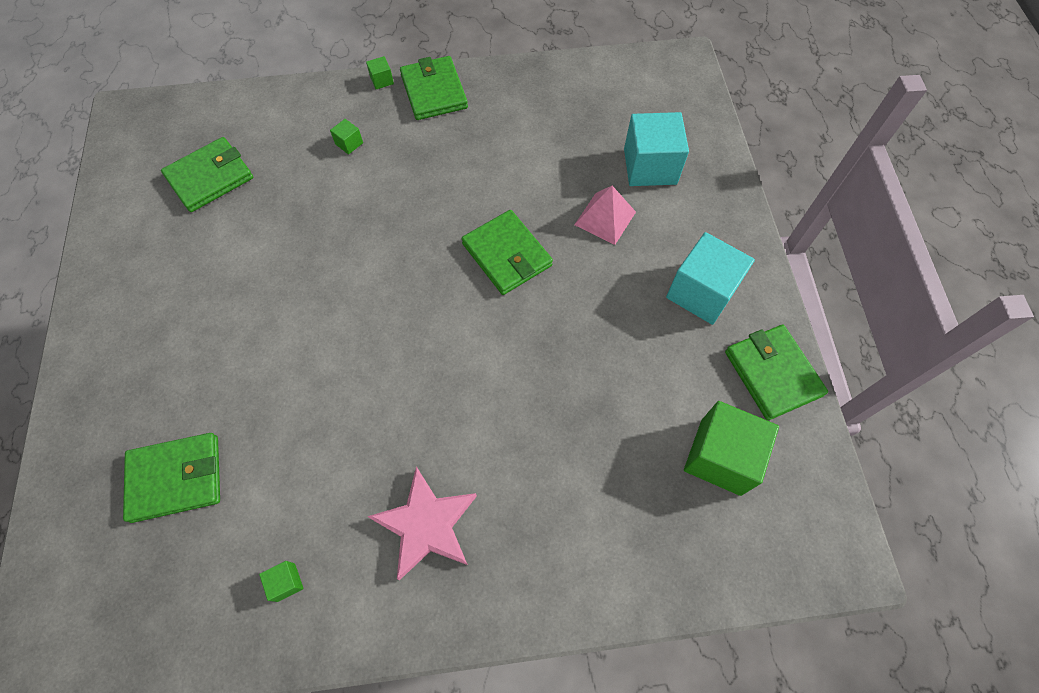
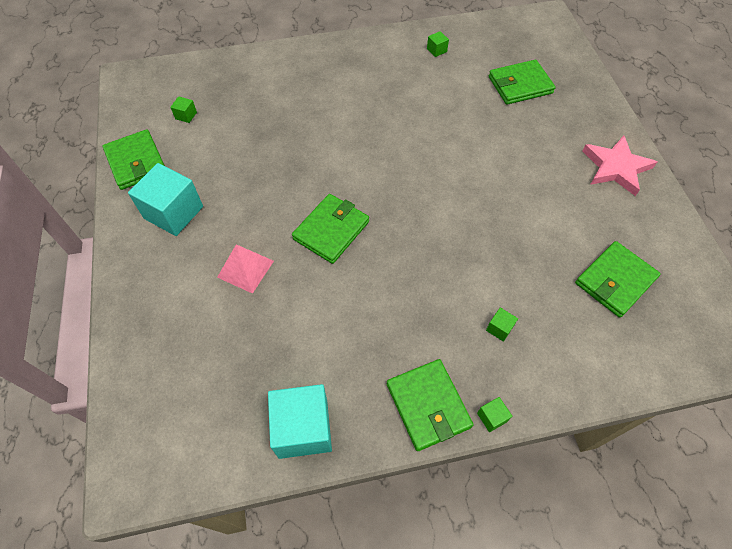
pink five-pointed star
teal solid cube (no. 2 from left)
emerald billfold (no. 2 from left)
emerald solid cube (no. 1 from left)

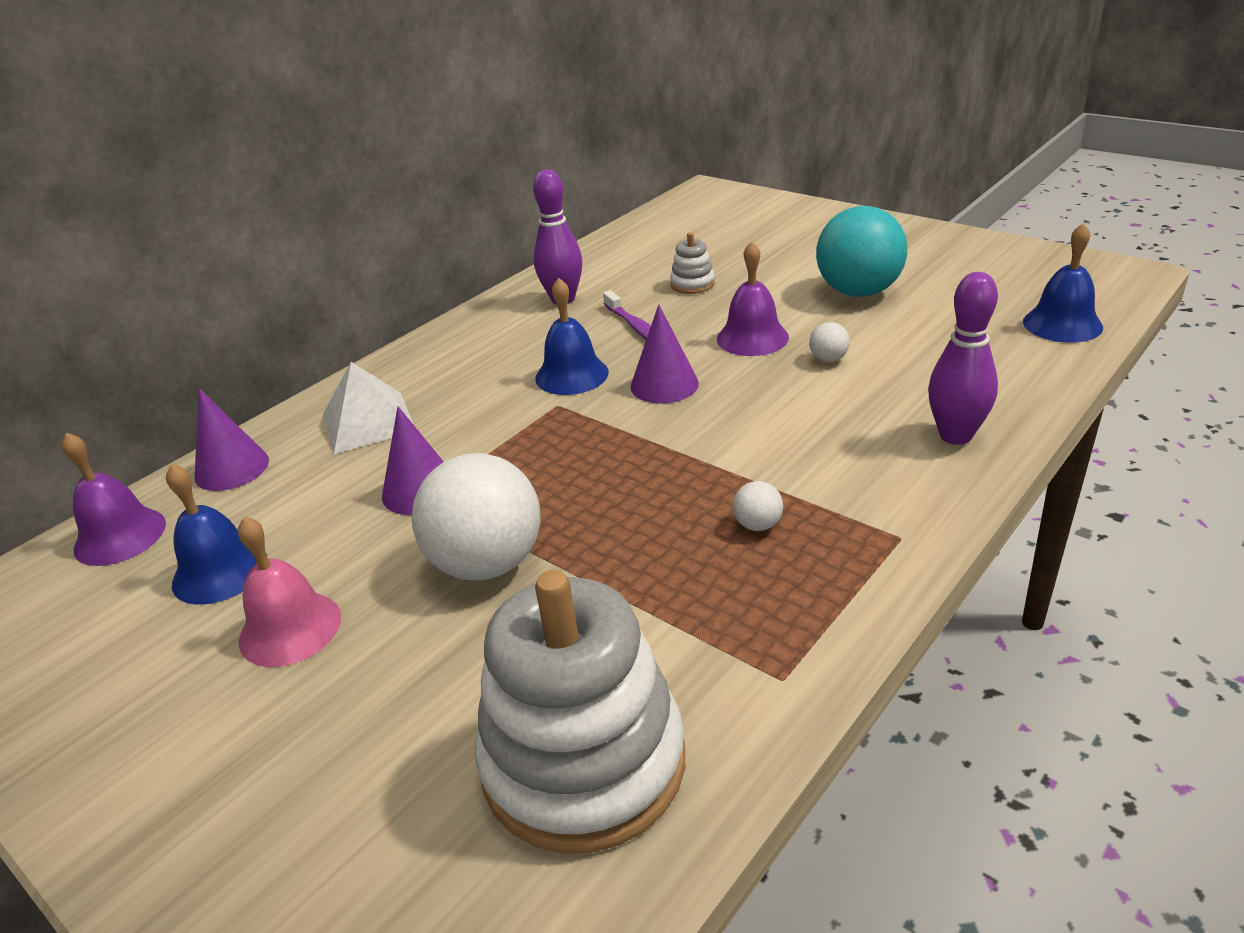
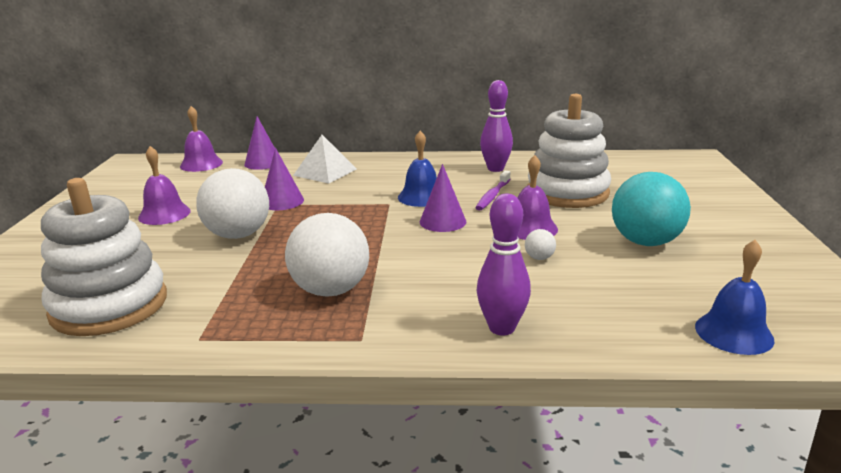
royal blue school bell (no. 1 from left in the first image)
royal purple school bell (no. 1 from left)
white ring stacker (no. 2 from left)
white sphere (no. 2 from left)

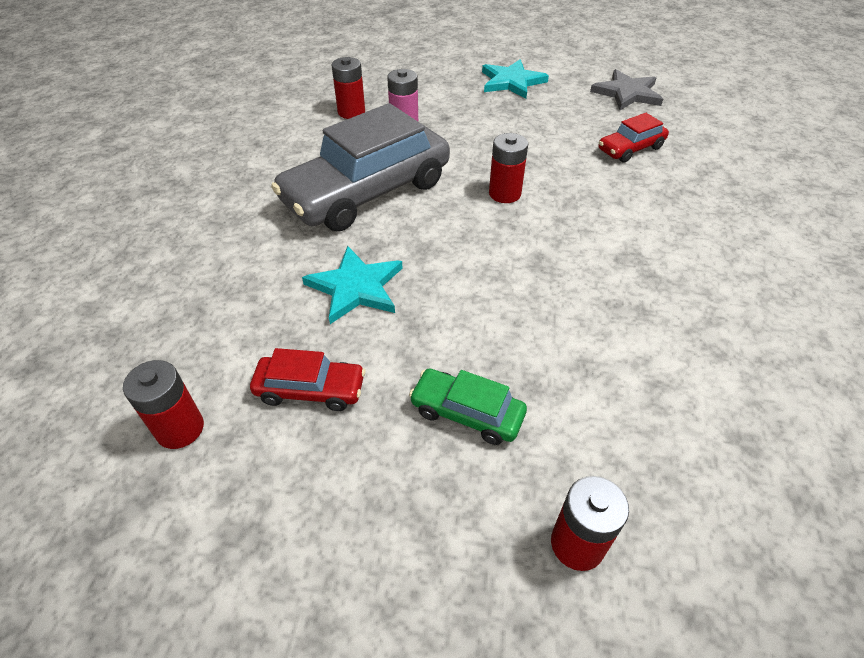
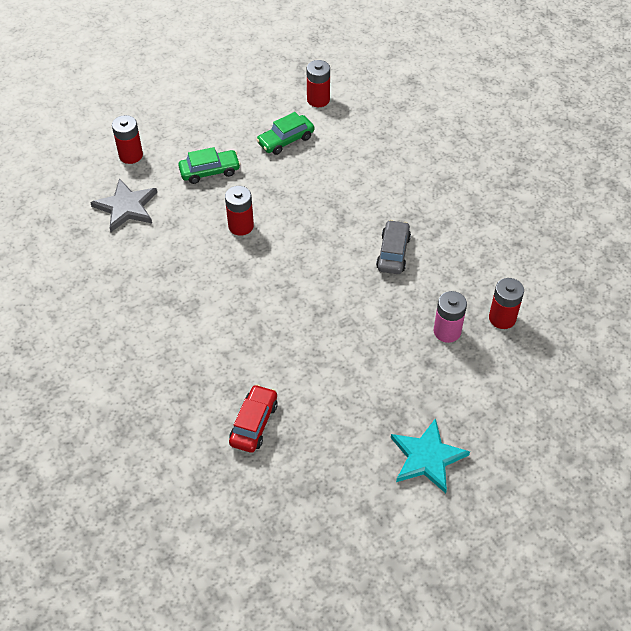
teal five-pointed star (no. 1 from left in the first image)
crimson power cell (no. 2 from left)
gray five-pointed star
emerald car (no. 2 from left)
gray car

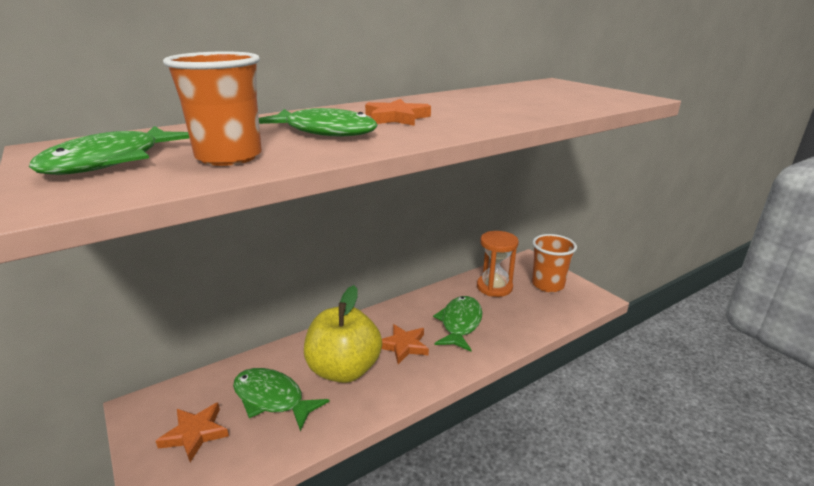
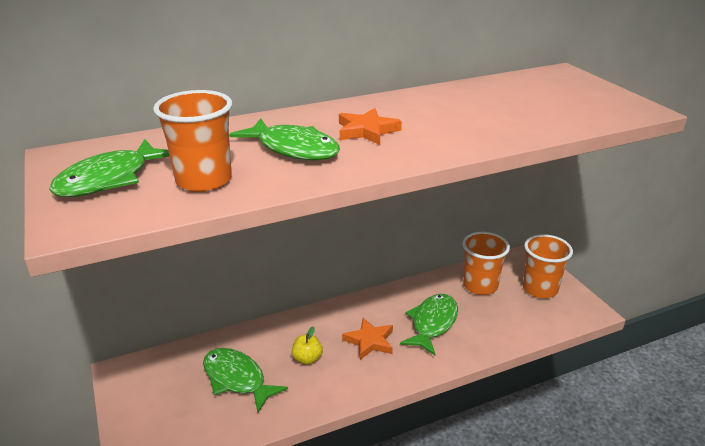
bright orange five-pointed star (no. 1 from left in the first image)
bright orange tumbler (no. 2 from left)
golden apple fruit

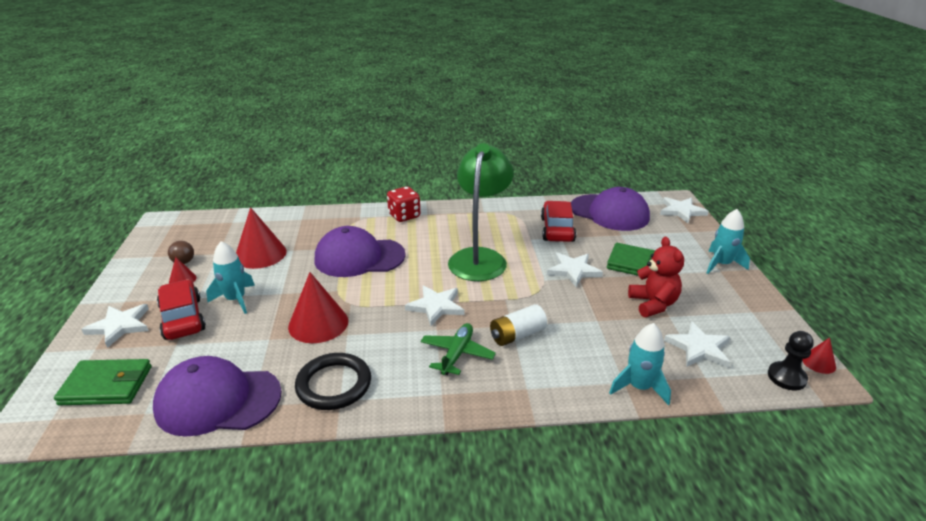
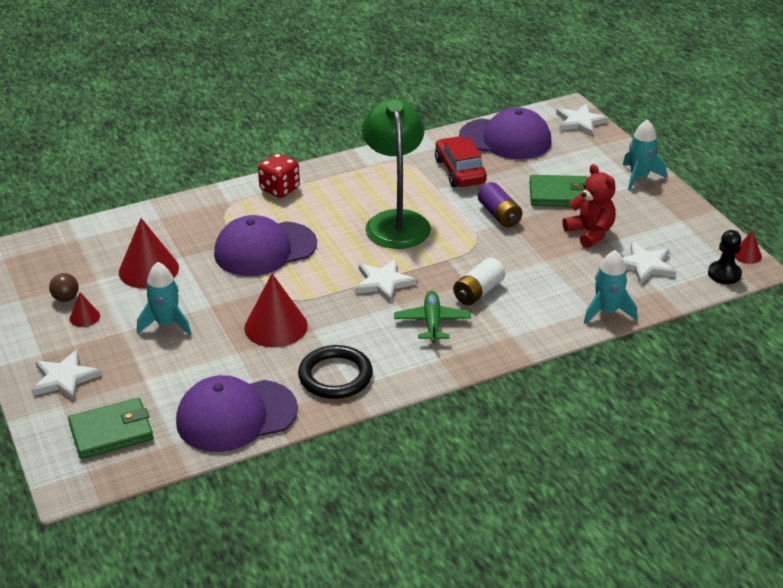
crimson car (no. 1 from left in the first image)
royal purple power cell

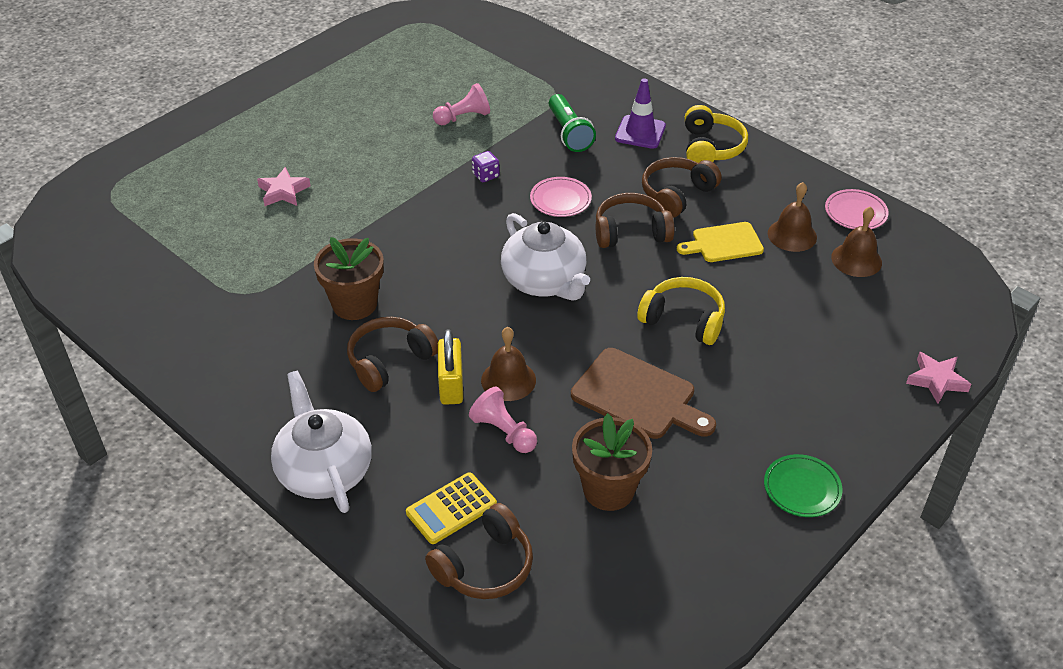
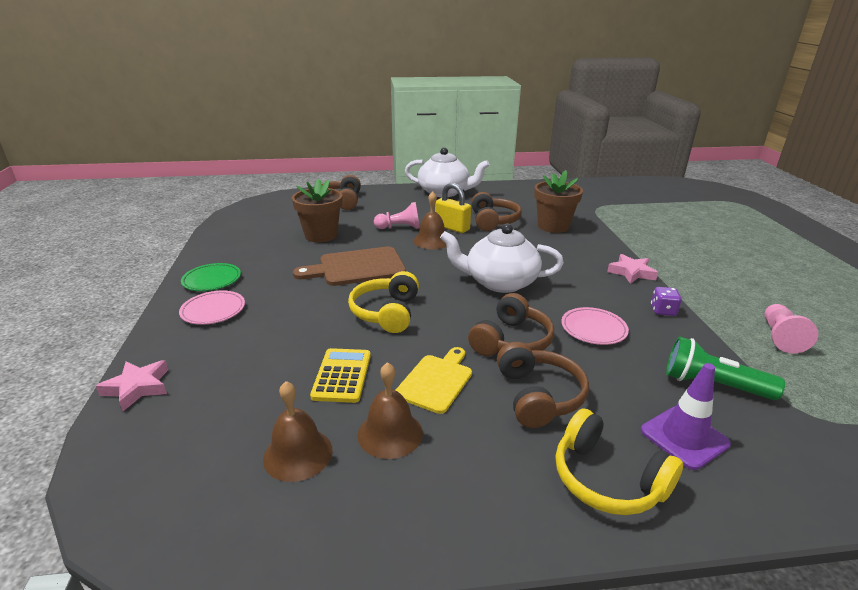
pink five-pointed star (no. 2 from left)
golden calculator
pink plate (no. 1 from left)
golden headset (no. 1 from left)

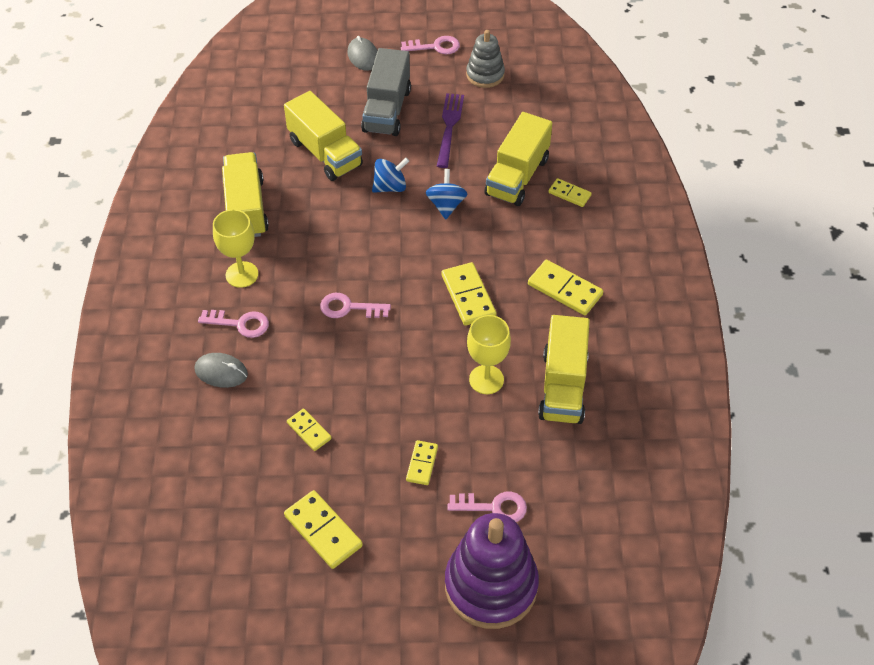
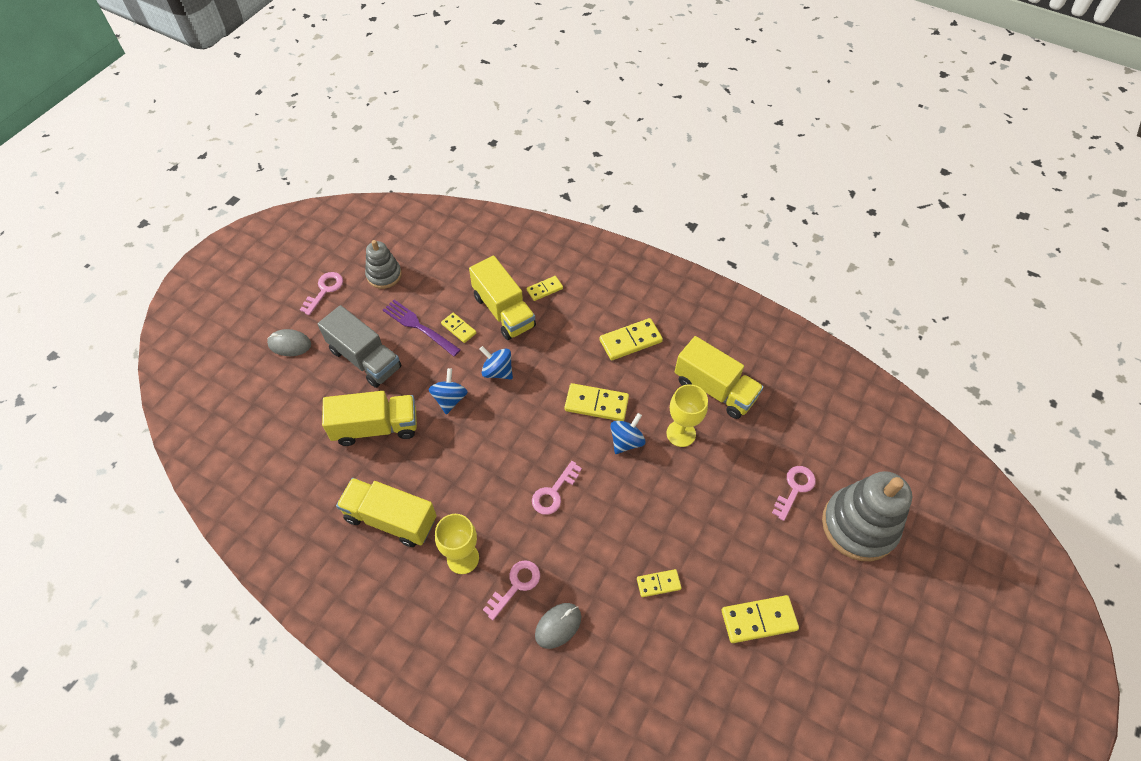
royal blue whirligig (no. 3 from left)
golden domino piece (no. 1 from left)
gray ring stacker (no. 2 from left)

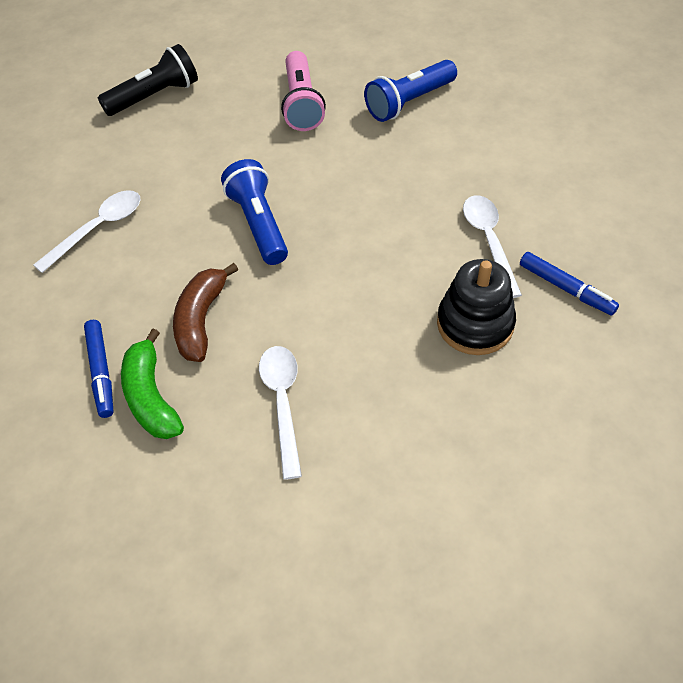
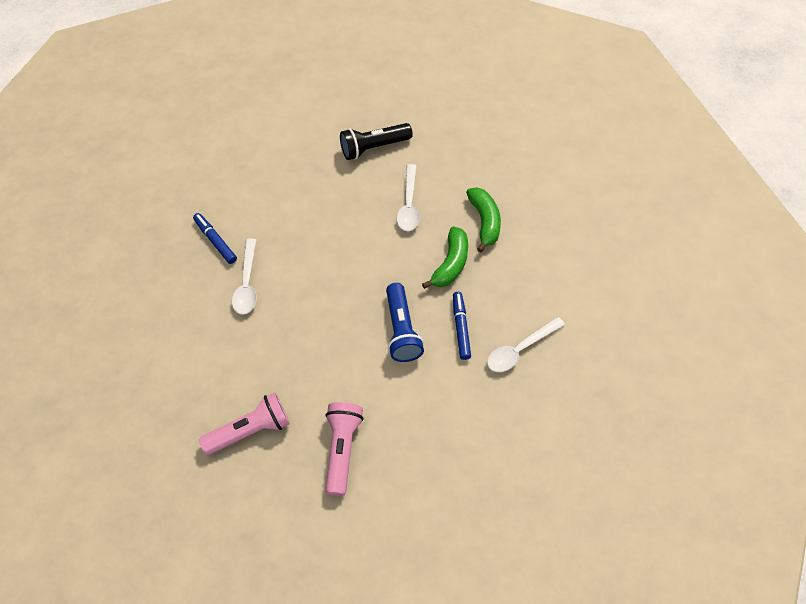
jet-black ring stacker
royal blue marker (no. 2 from left)
jet-black torch
emerald banana fruit (no. 1 from left)
pink torch (no. 1 from left)

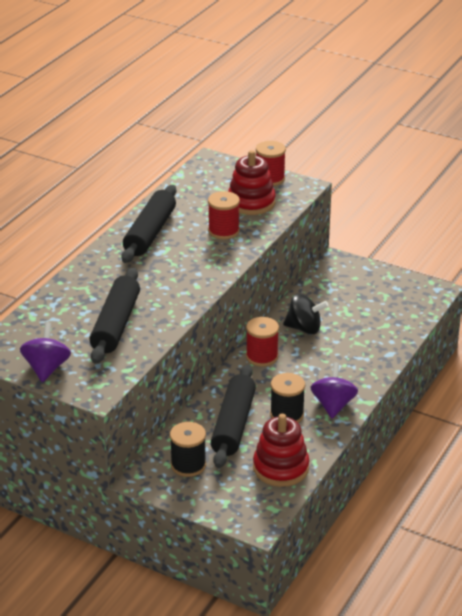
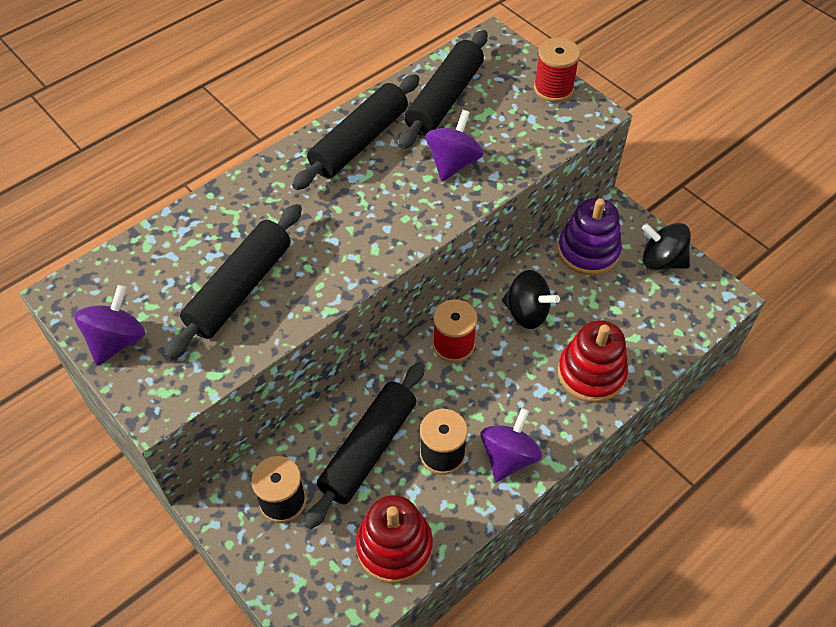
jet-black rolling pin (no. 4 from left)
royal purple ring stacker
jet-black whirligig (no. 2 from left)
crimson ring stacker (no. 2 from left)
royal purple whirligig (no. 2 from left)

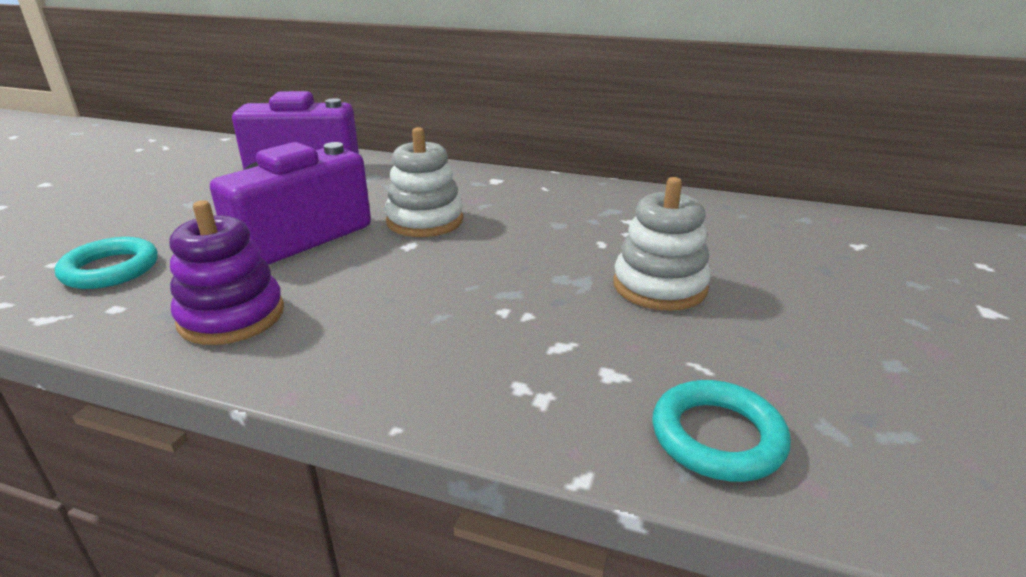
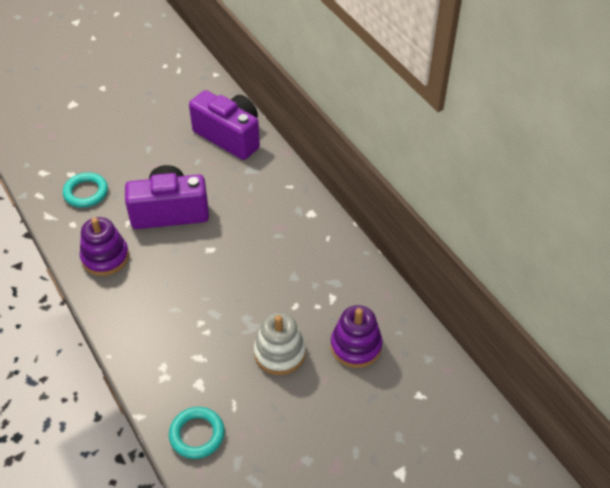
white ring stacker (no. 1 from left in the first image)
royal purple ring stacker (no. 2 from left)

